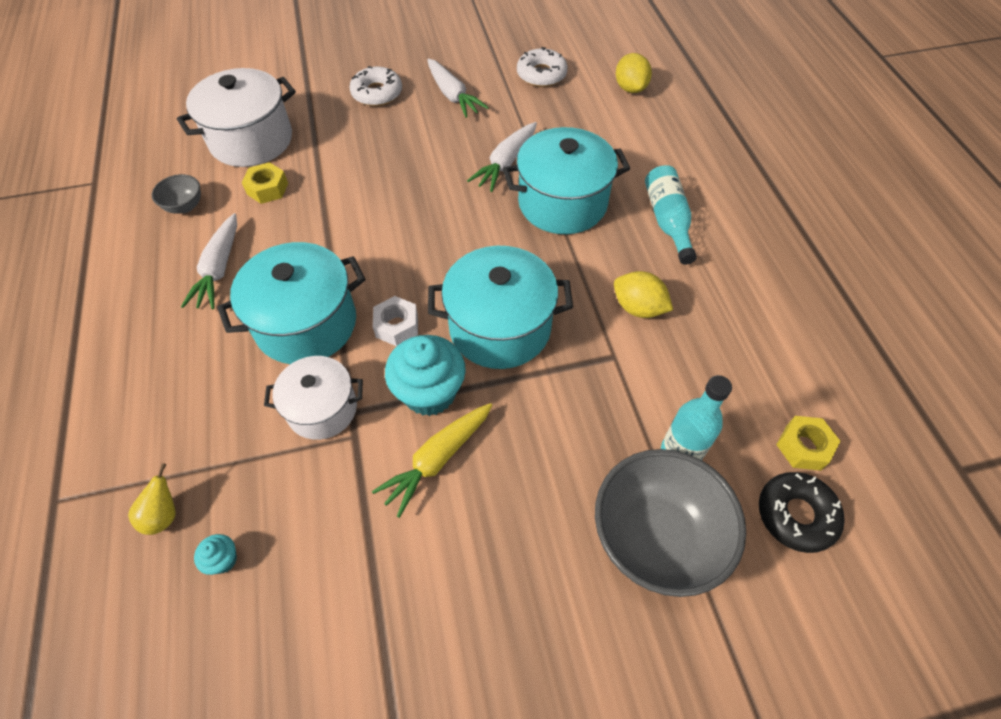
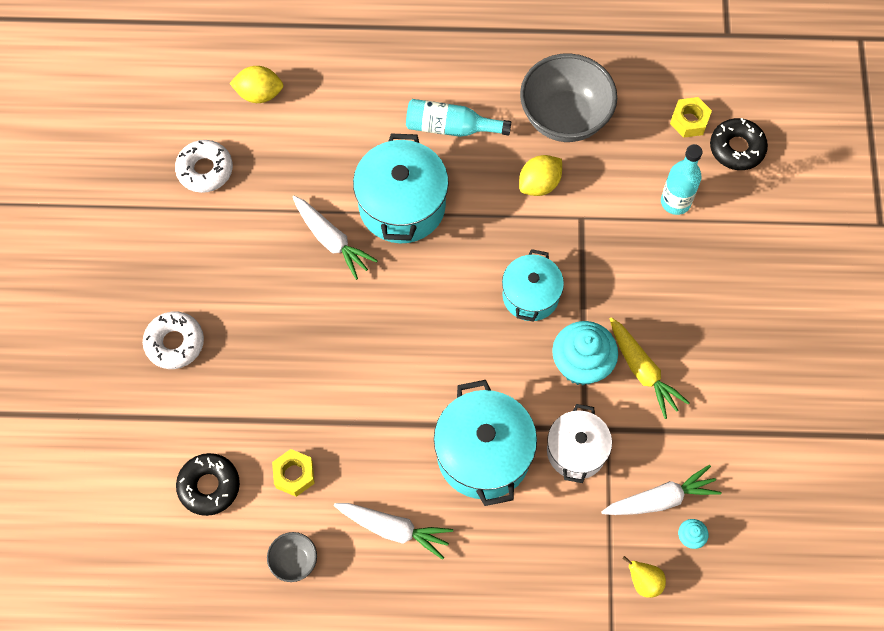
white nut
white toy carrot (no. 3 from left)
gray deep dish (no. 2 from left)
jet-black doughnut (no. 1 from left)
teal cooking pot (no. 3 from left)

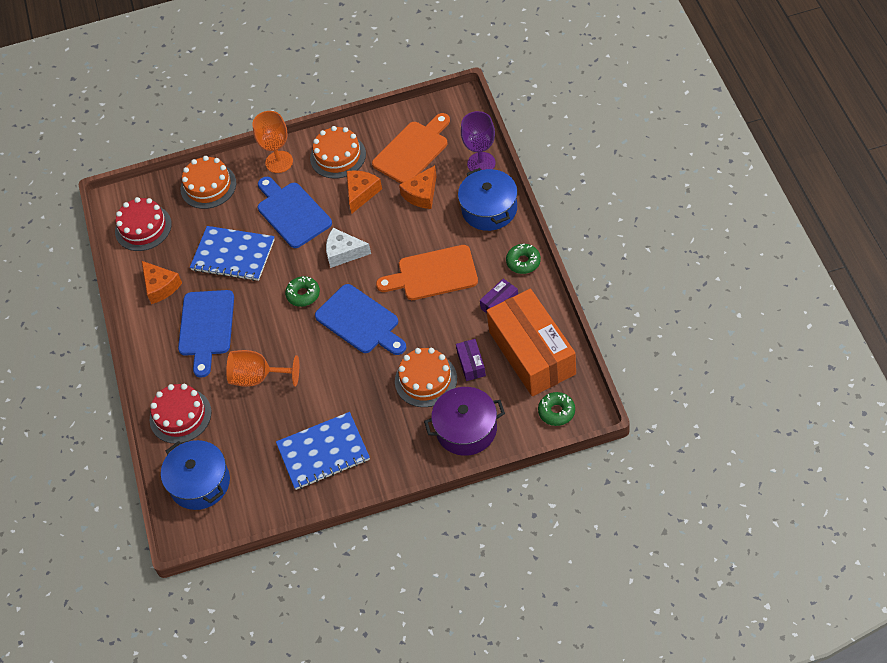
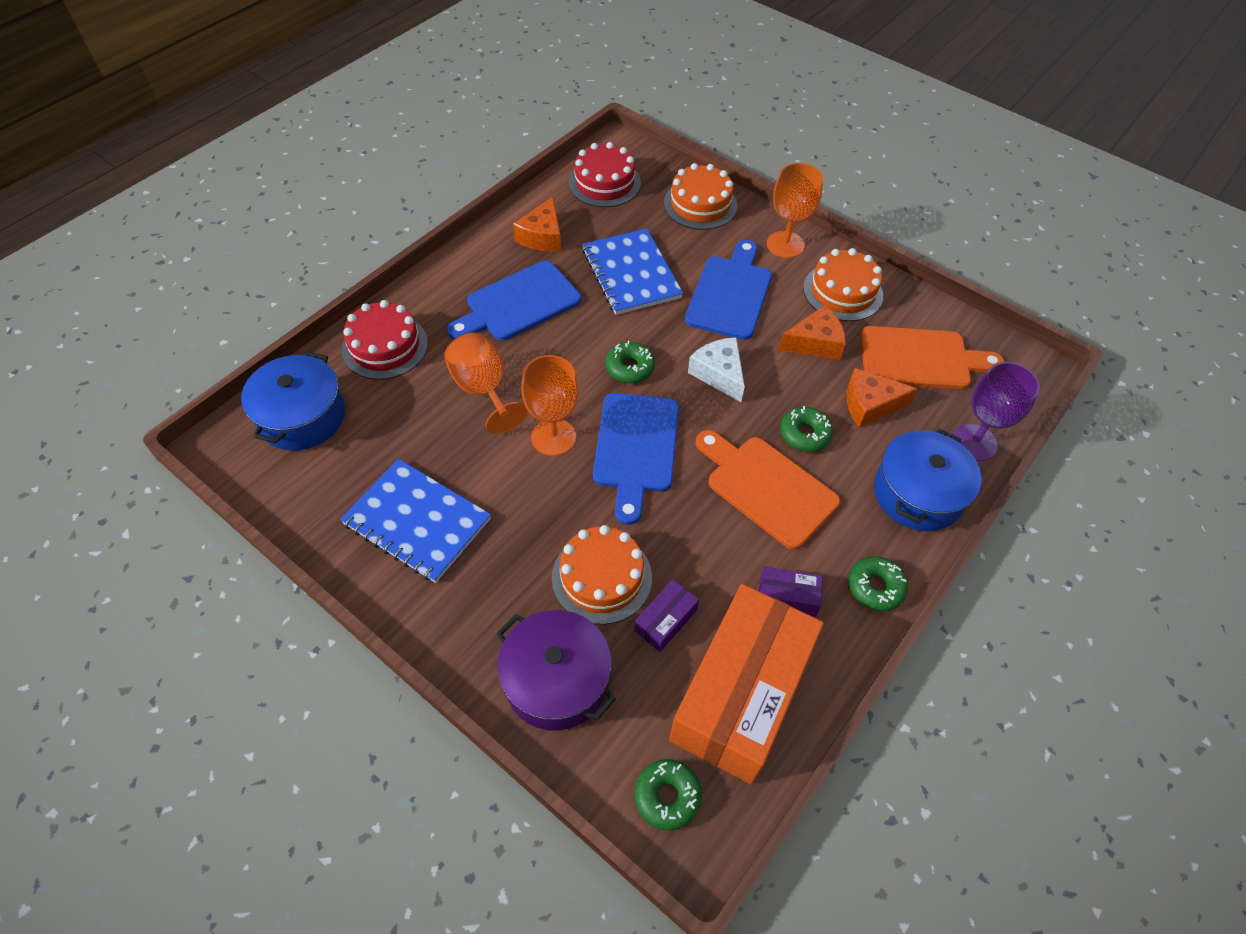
bright orange goblet (no. 2 from left)
emerald doughnut (no. 3 from left)

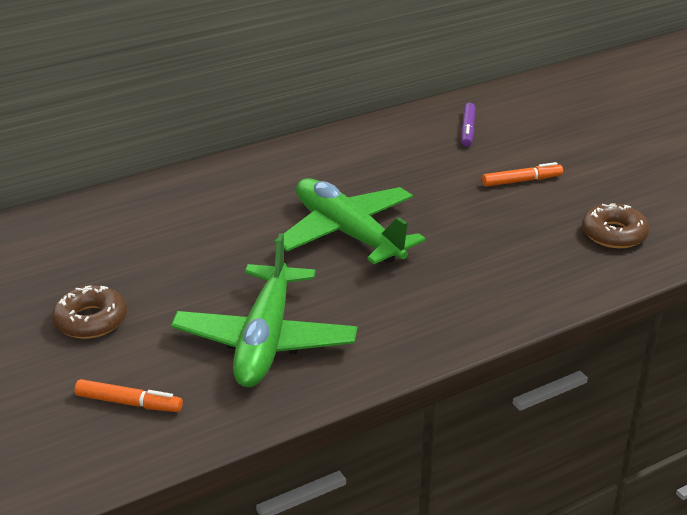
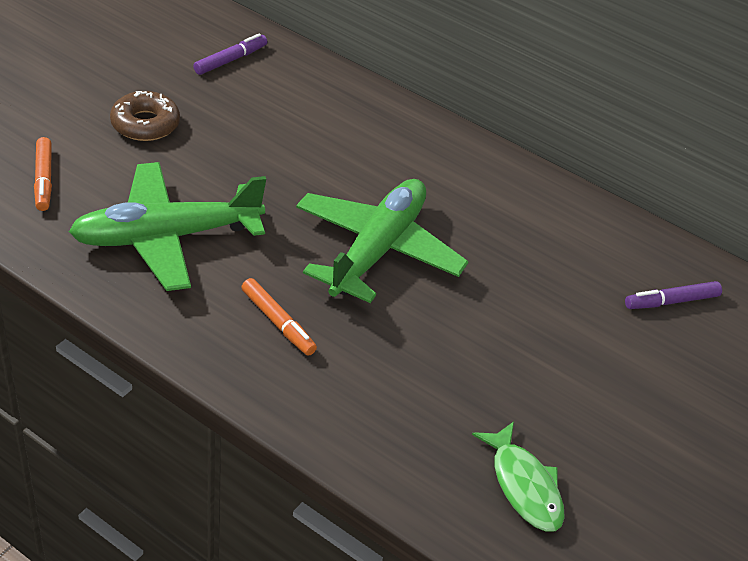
royal purple marker (no. 1 from left)
bright orange marker (no. 2 from left)
emerald fish

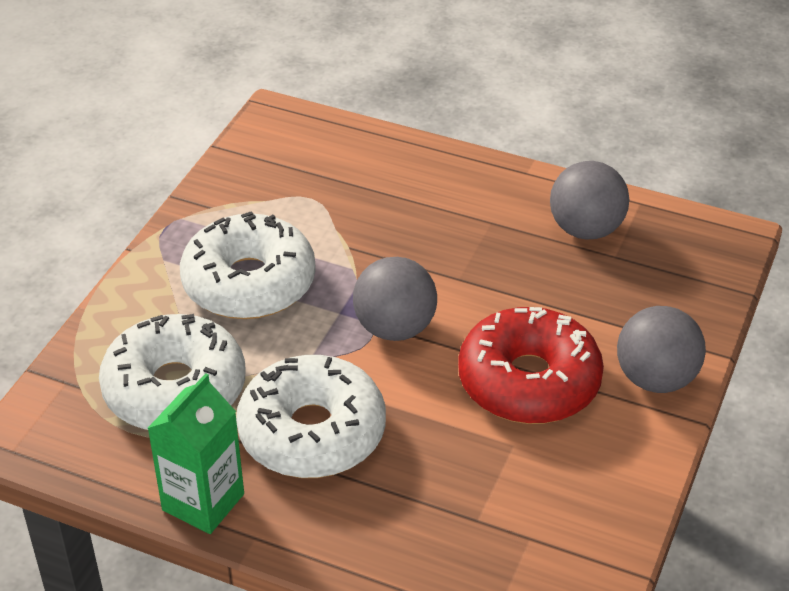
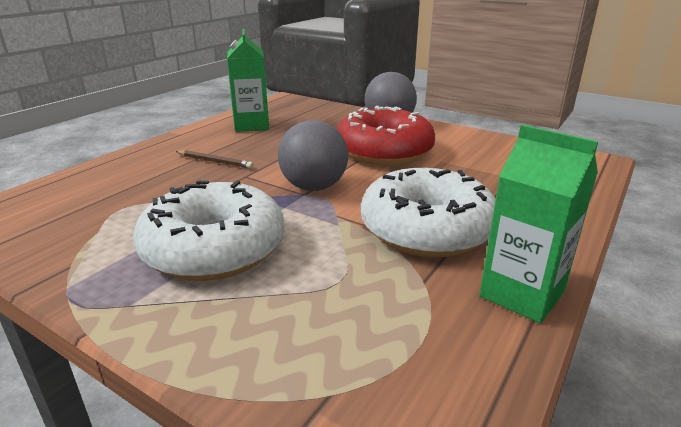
white doughnut (no. 1 from left in the first image)
dark brown pencil
emerald juice carton (no. 1 from left)

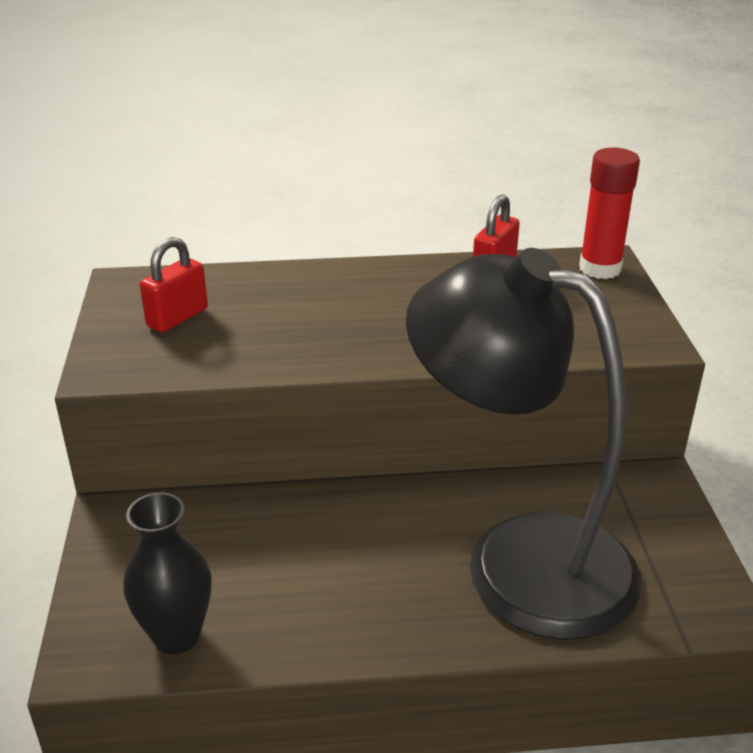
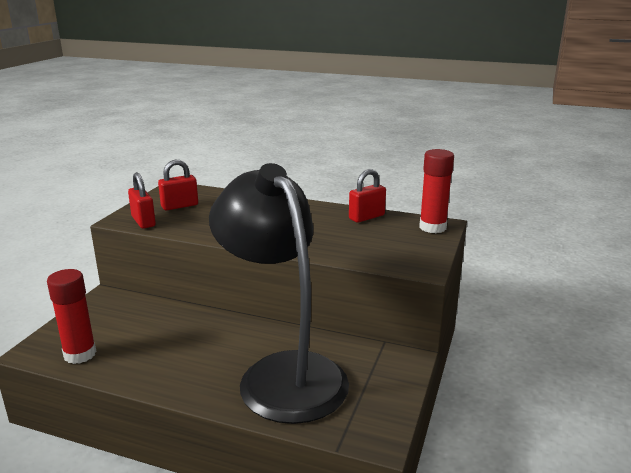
crimson small lock (no. 1 from left)
crimson glue stick (no. 1 from left)

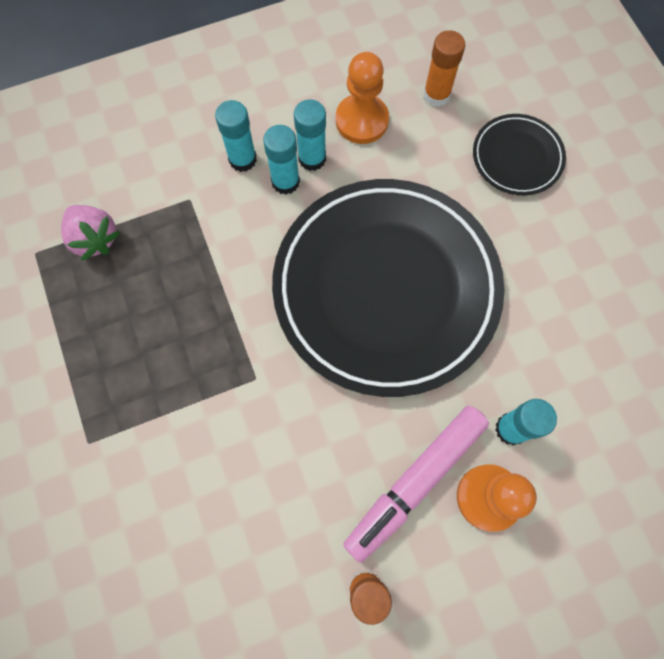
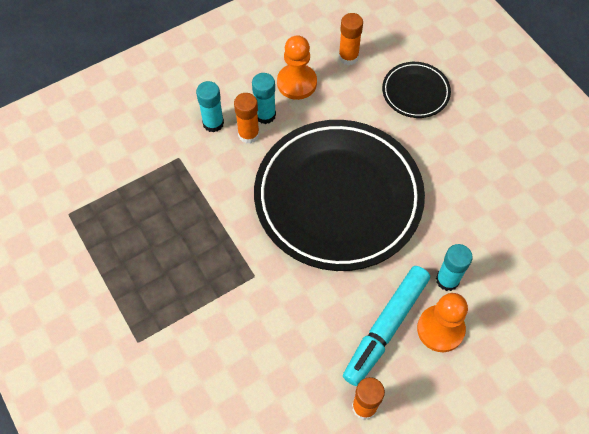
pink toy strawberry
bright orange glue stick (no. 1 from left)
teal marker

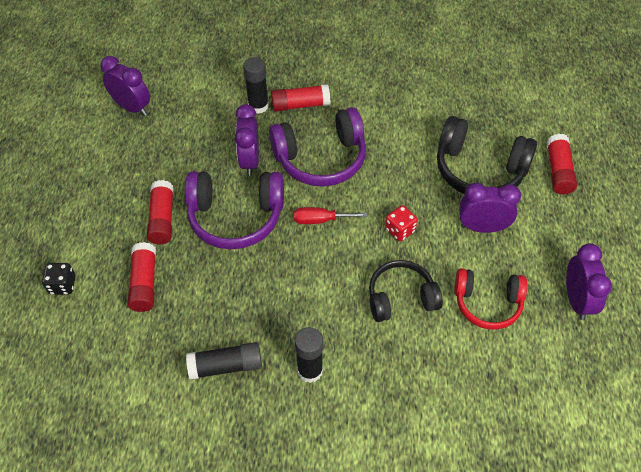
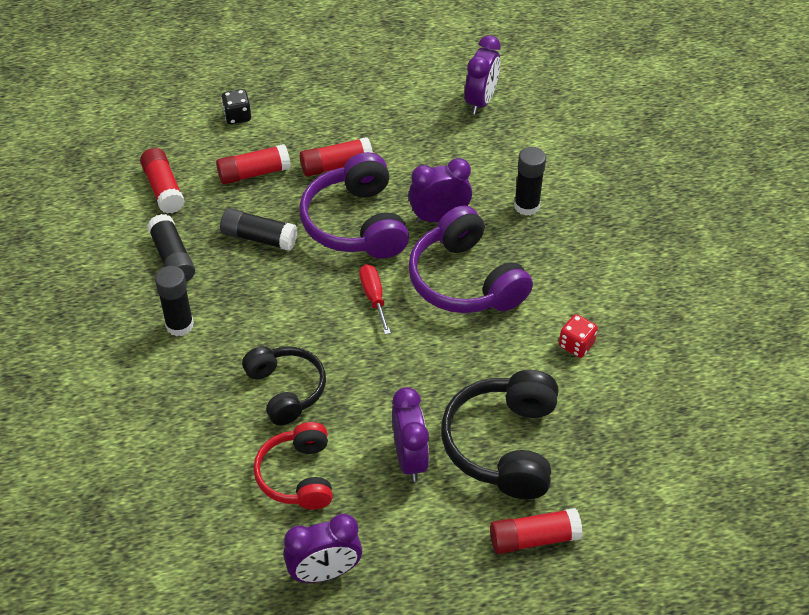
jet-black glue stick (no. 3 from left)
crimson glue stick (no. 1 from left)
crimson dice

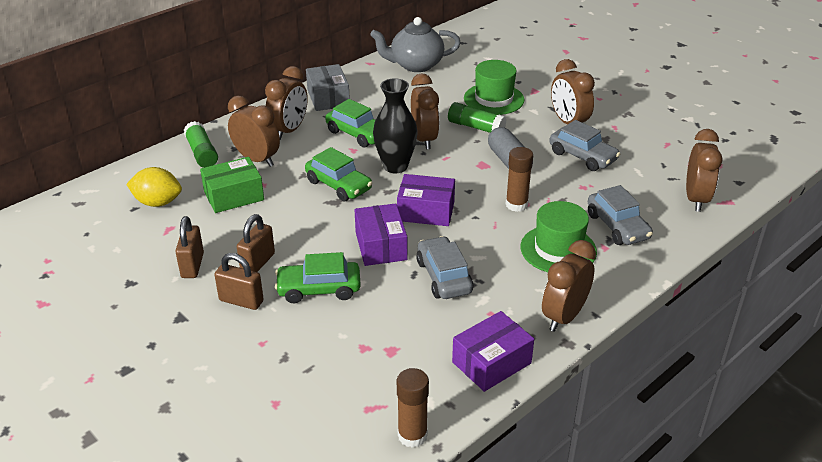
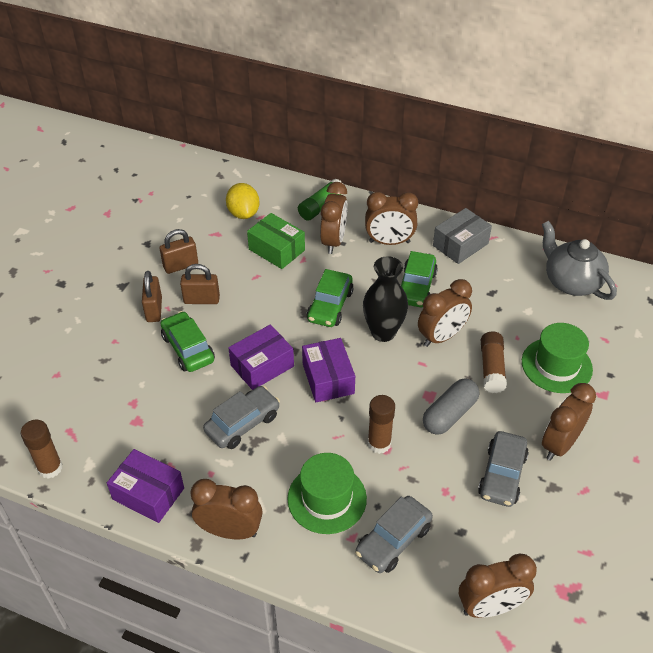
dark brown glue stick (no. 3 from left)

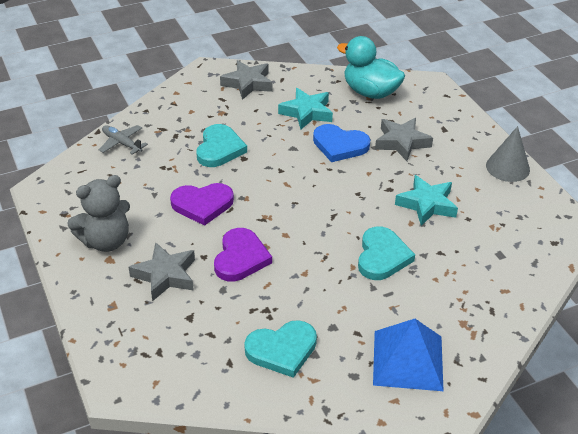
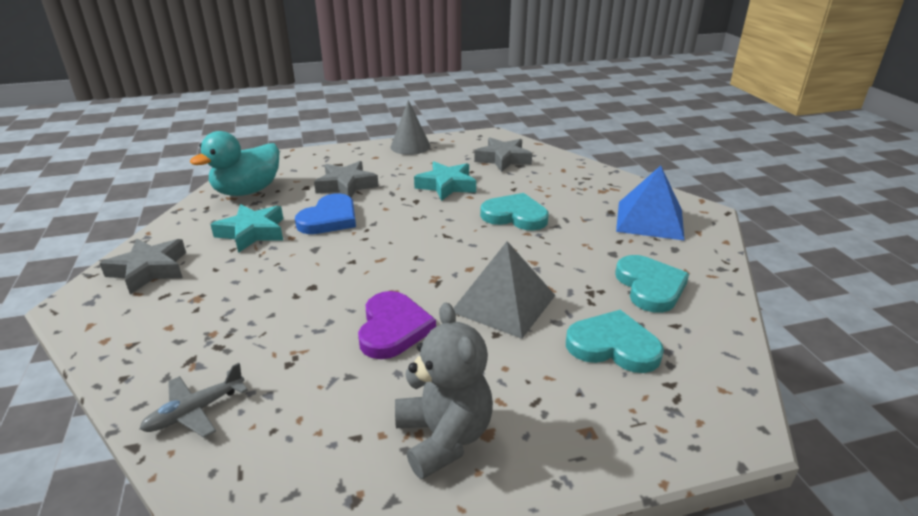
gray five-pointed star (no. 3 from left)
teal heart (no. 2 from left)
gray solid pyramid

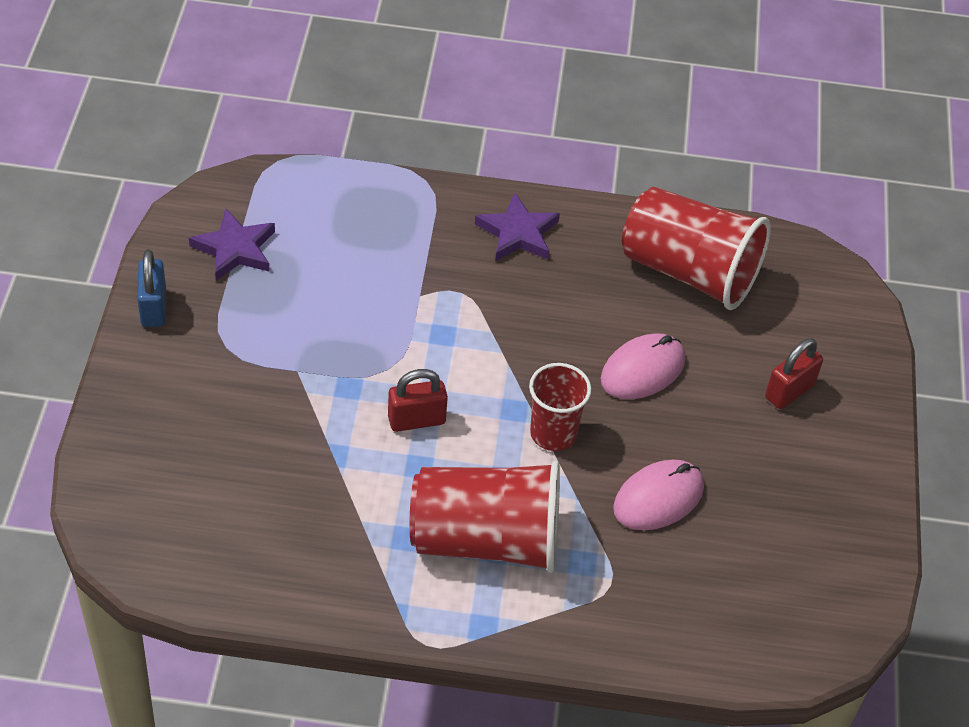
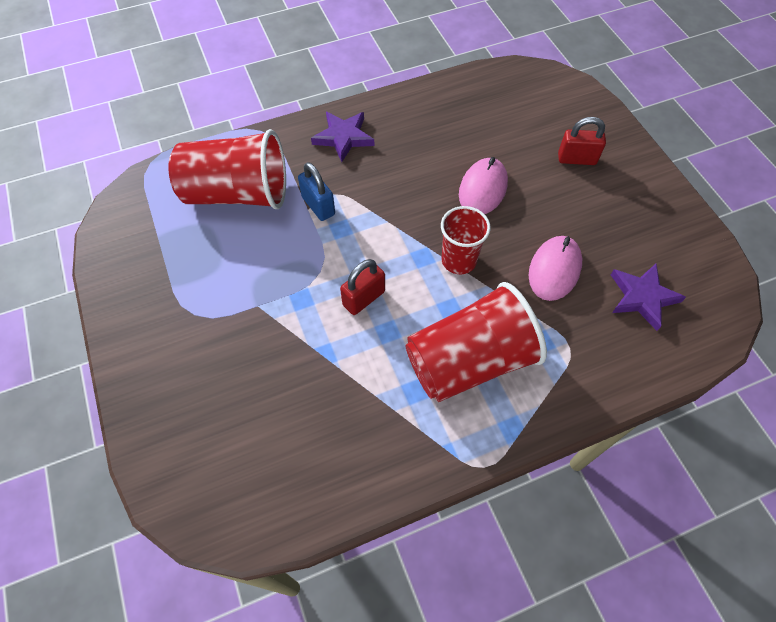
royal blue small lock
royal purple five-pointed star (no. 2 from left)
crimson tumbler (no. 1 from left)
crimson small lock (no. 2 from left)

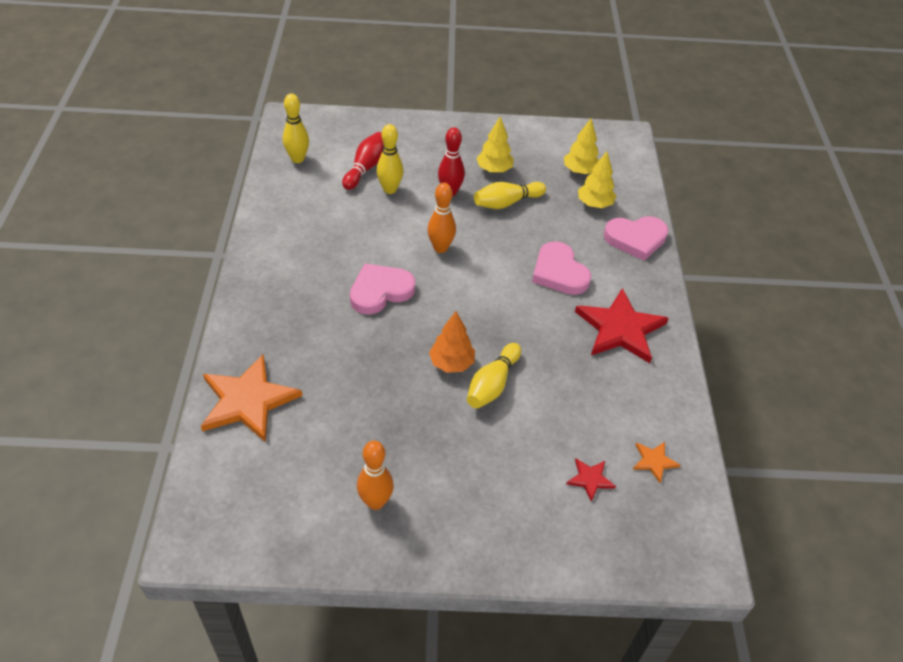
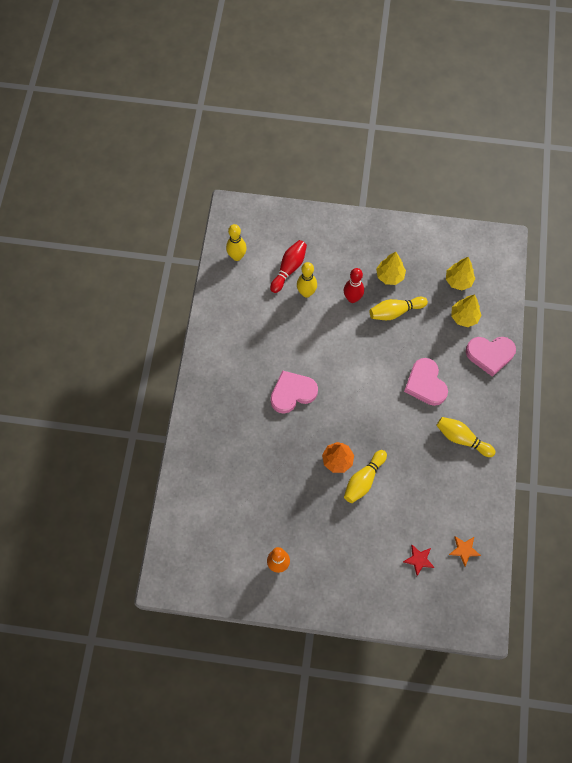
bright orange five-pointed star (no. 1 from left in the first image)
bright orange bowling pin (no. 2 from left in the first image)
golden bowling pin (no. 5 from left)

